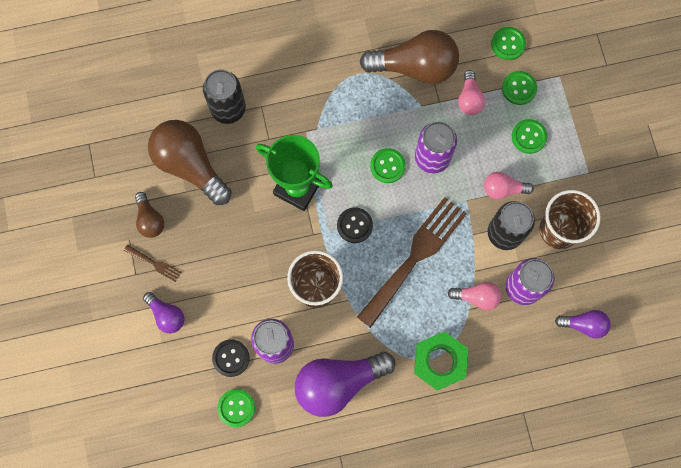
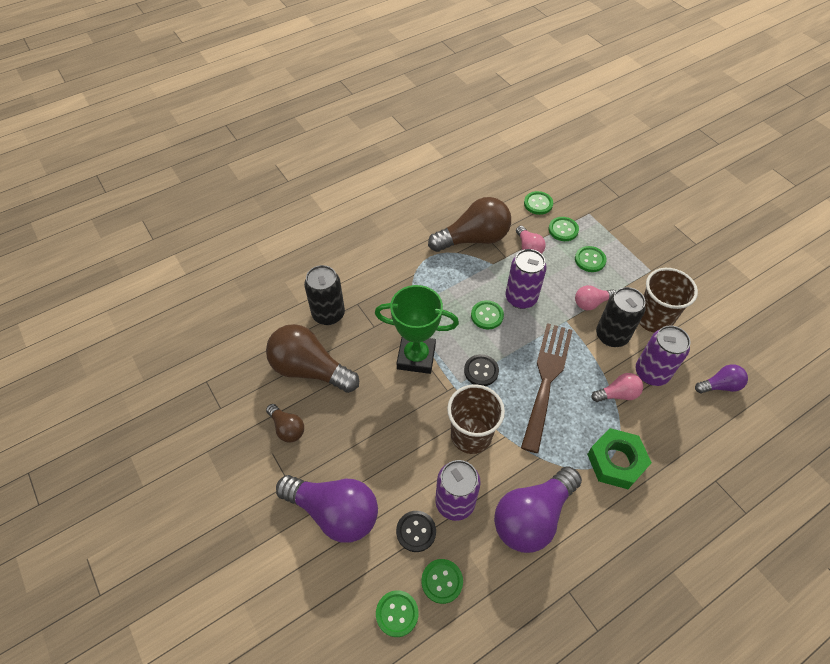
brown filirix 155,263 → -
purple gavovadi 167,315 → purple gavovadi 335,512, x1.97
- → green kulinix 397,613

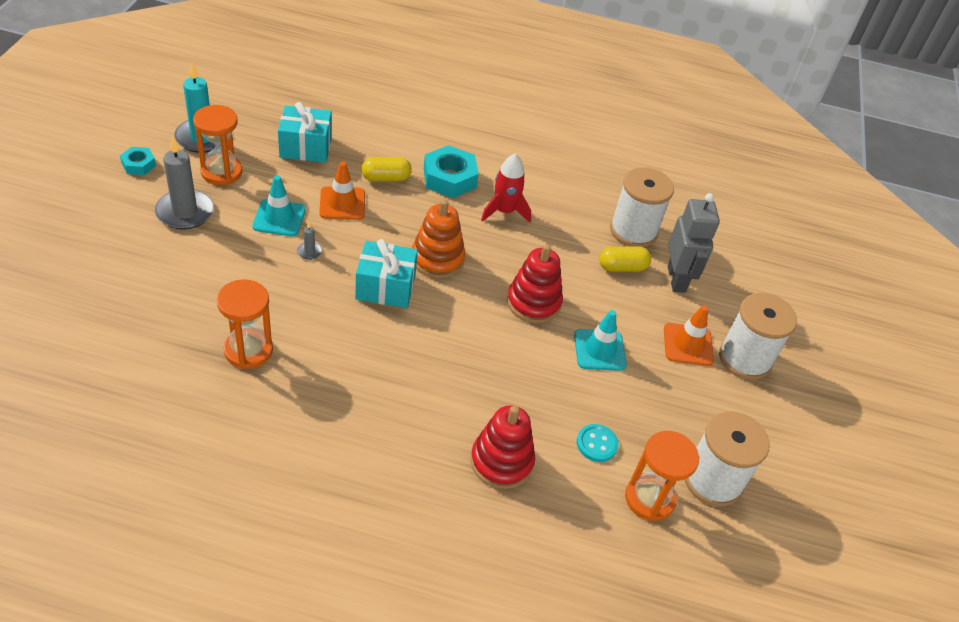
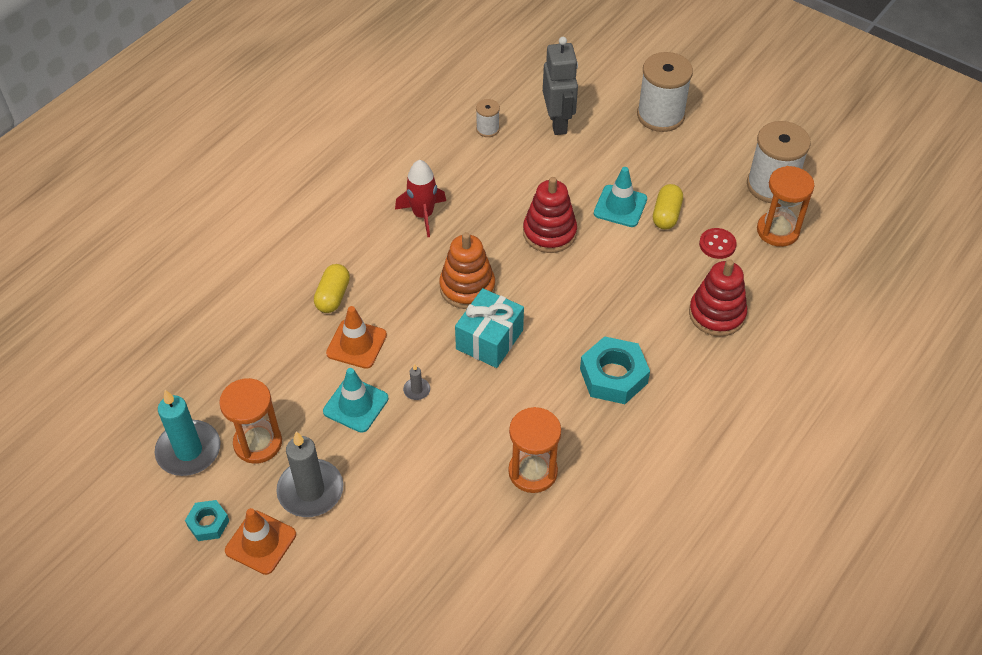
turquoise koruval 305,147 → -
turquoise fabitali 449,178 → turquoise fabitali 613,376, relocated
turquoise kulinix 597,444 → red kulinix 717,244
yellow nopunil 622,267 → yellow nopunil 666,215, relocated
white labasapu 633,231 → white labasapu 487,129, x0.48
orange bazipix 688,345 → orange bazipix 260,542, relocated
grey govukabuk 677,279 → grey govukabuk 558,123, 60 degrees clockwise

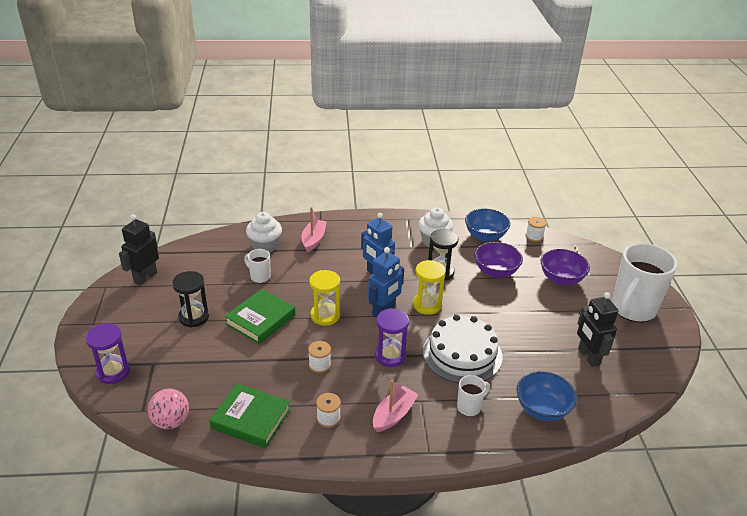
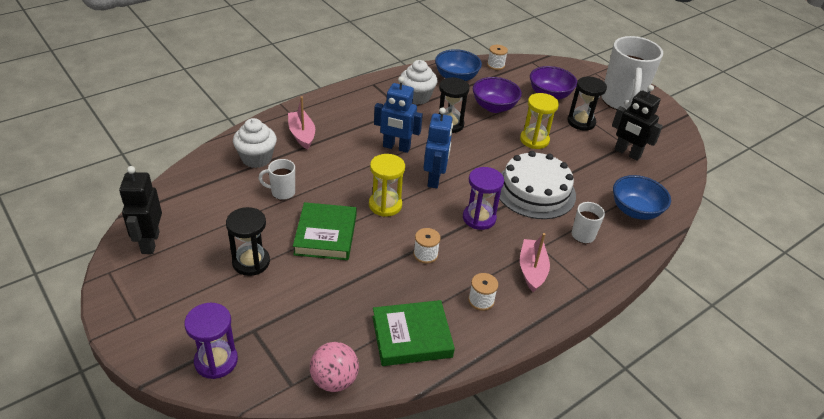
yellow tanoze 427,305 → yellow tanoze 534,140, relocated
- → black tanoze 581,122

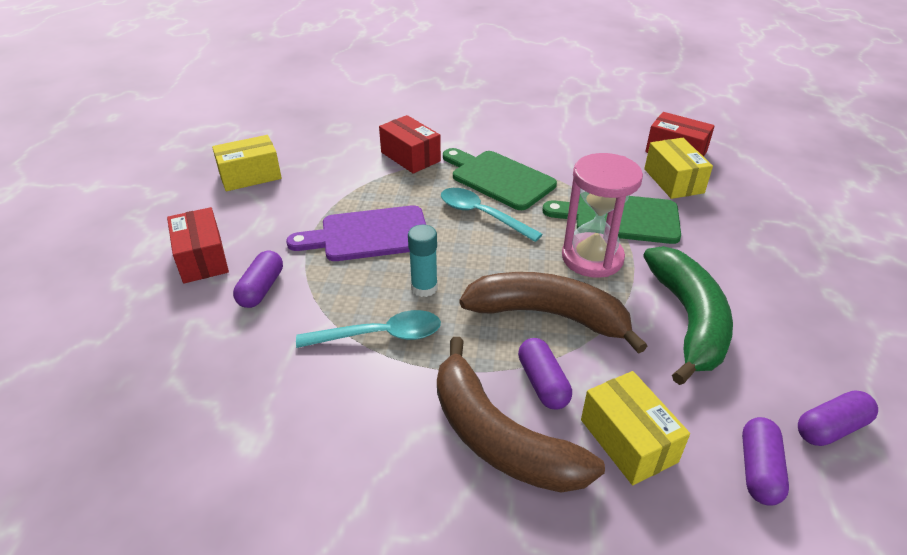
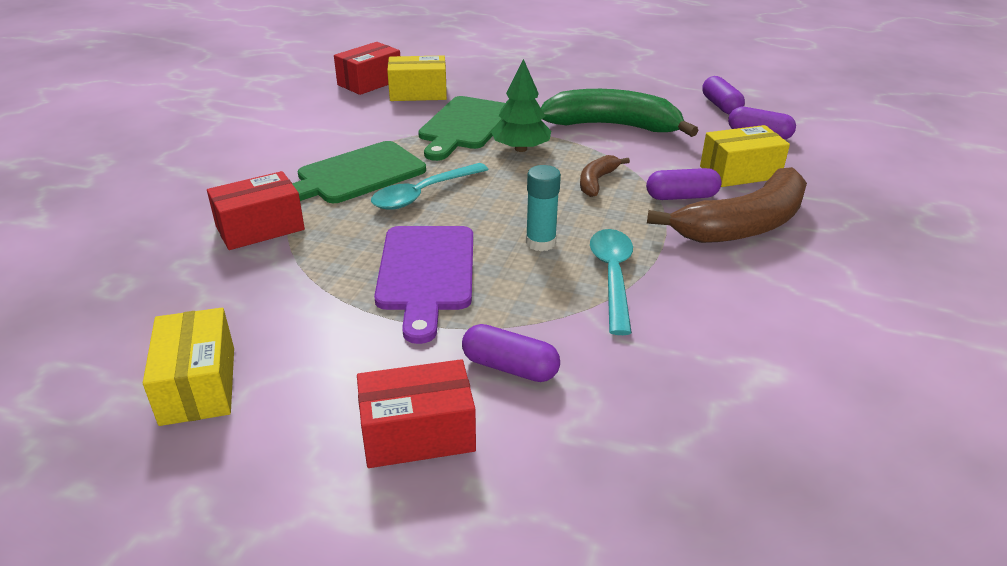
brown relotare 548,315 → brown relotare 596,181, x0.48
pink tanoze 592,258 → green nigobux 521,149

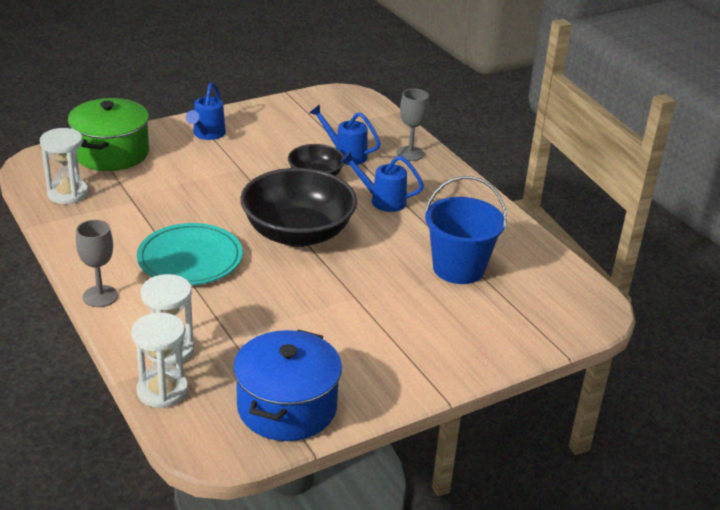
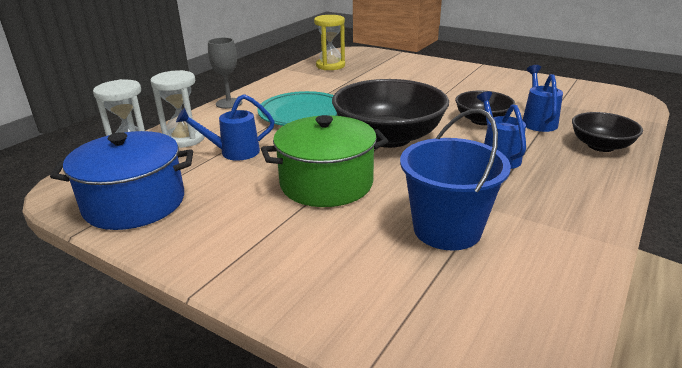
white tanoze 67,193 → yellow tanoze 330,66
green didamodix 111,153 → green didamodix 326,183, relocated
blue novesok 207,134 → blue novesok 233,152, relocated
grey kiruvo 410,153 → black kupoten 601,146

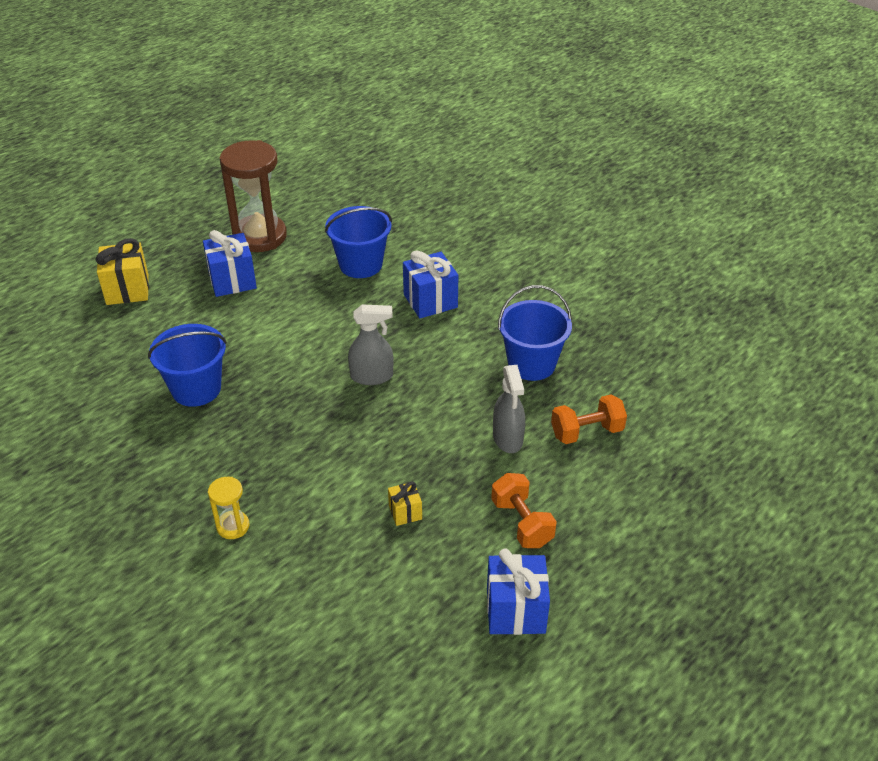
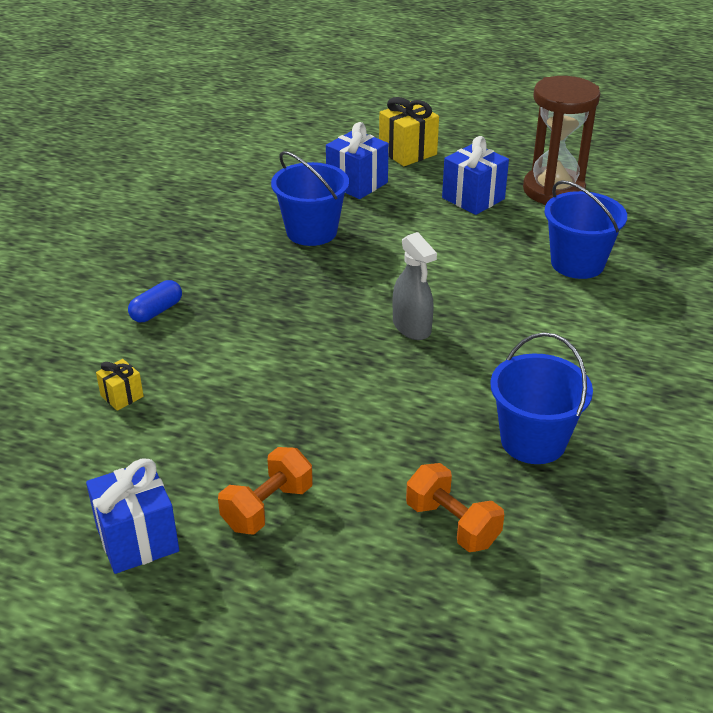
yellow tanoze 233,526 → blue nopunil 156,311
yellow koruval 405,512 → yellow koruval 122,396, relocated
blue koruval 430,301 → blue koruval 357,183, relocated
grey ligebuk 508,438 → -

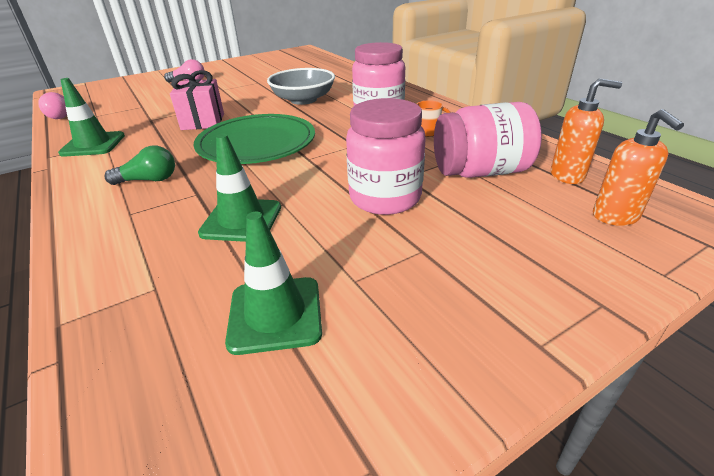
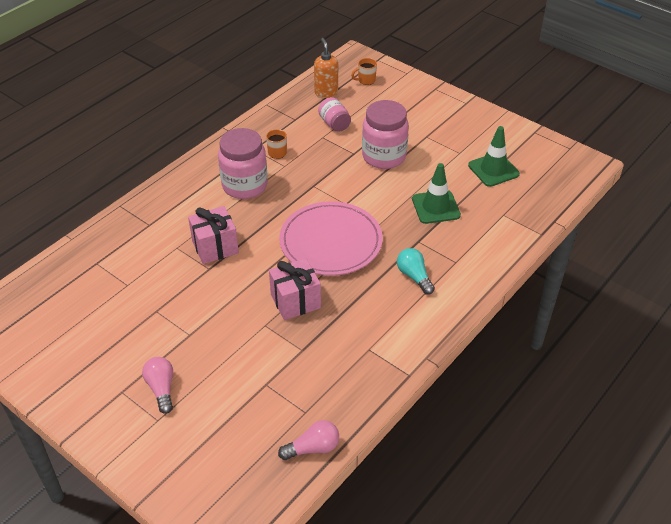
green bazipix 93,144 → -
green gavovadi 149,180 → turquoise gavovadi 414,276
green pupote 257,143 → pink pupote 331,242
grey kupoten 303,100 → pink koruval 215,247
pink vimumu 480,172 → pink vimumu 334,124, x0.56
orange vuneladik 615,217 → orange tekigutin 366,80

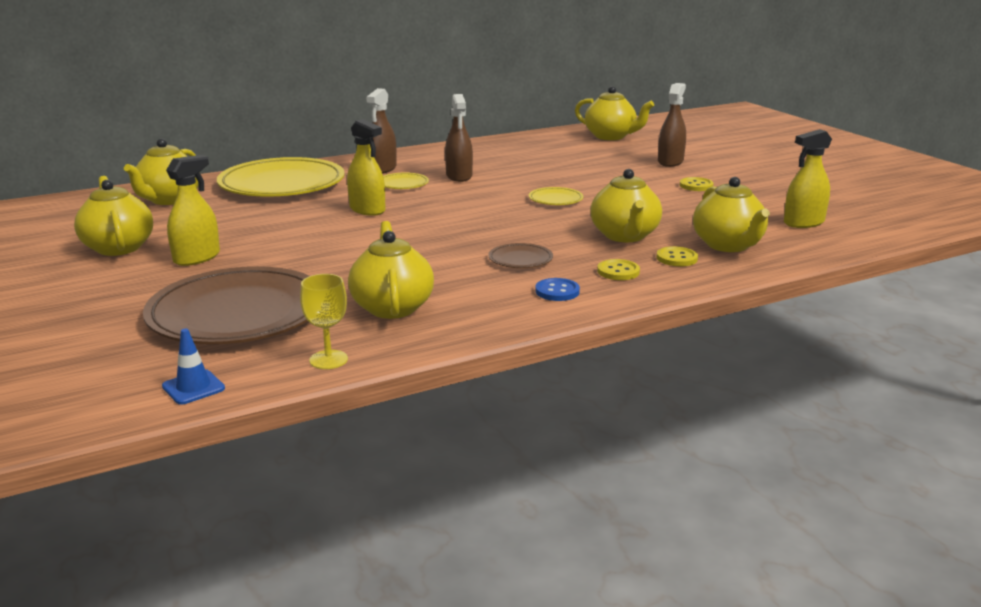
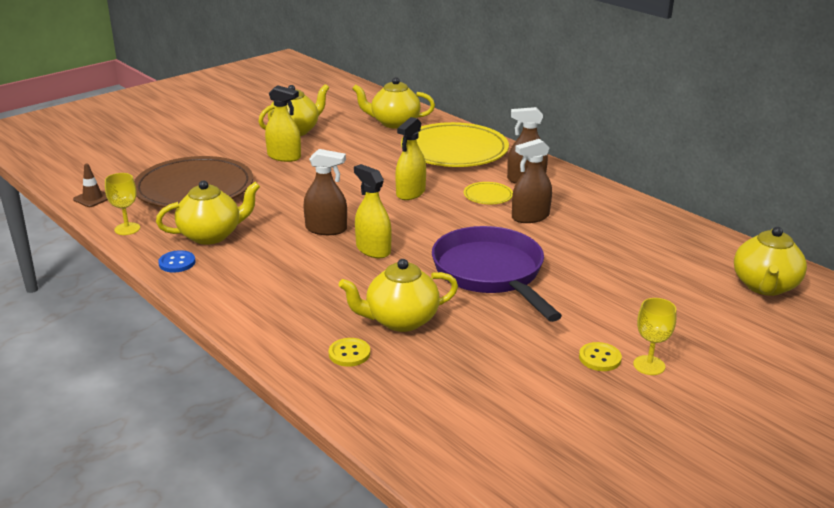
blue bazipix 193,387 → brown bazipix 92,198
brown pupote 520,259 → -
yellow pupote 555,199 → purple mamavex 491,273
blue kulinix 557,291 → blue kulinix 177,263, relocated
yellow kulinix 618,271 → -
brown ligebuk 670,162 → brown ligebuk 326,229, relocated
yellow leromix 728,245 → -
yellow ligebuk 804,222 → yellow ligebuk 373,249, relocated
- → yellow kiruvo 649,365

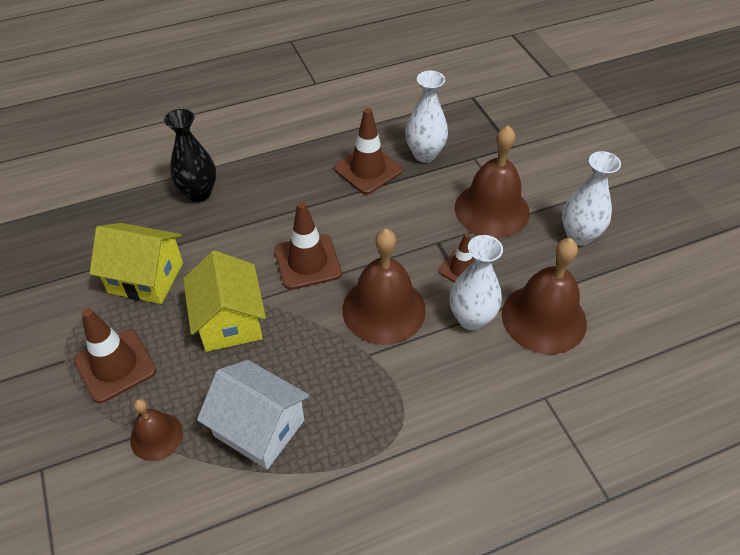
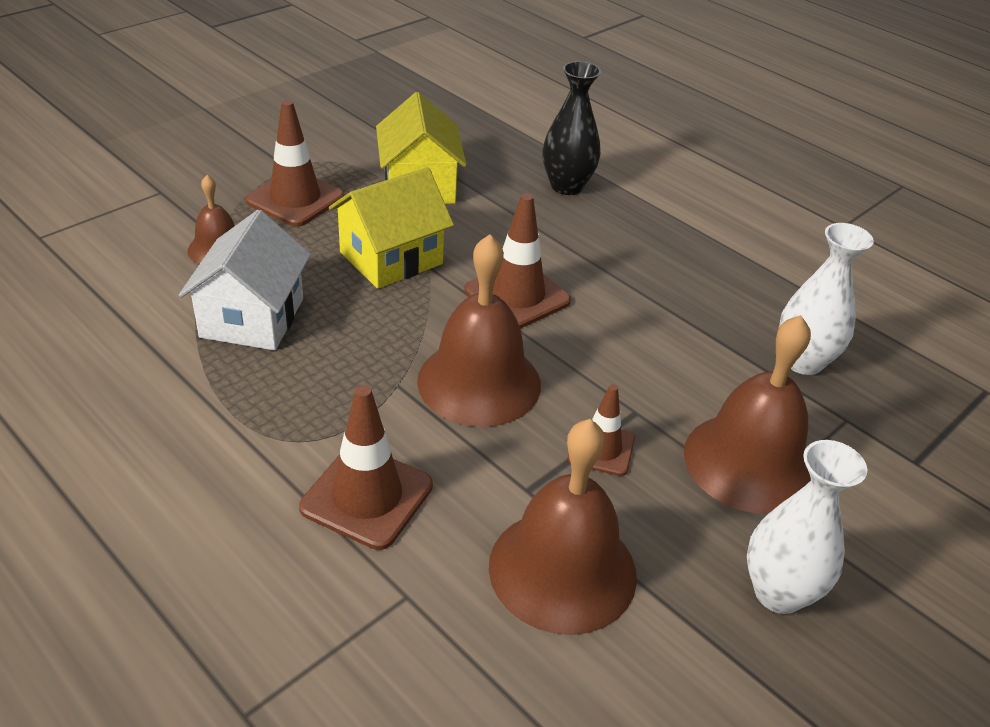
brown bazipix 368,170 → brown bazipix 367,496, relocated
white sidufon 471,319 → -

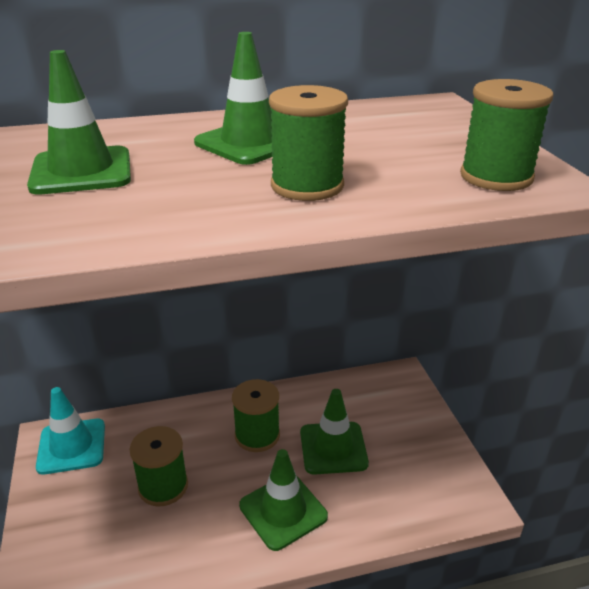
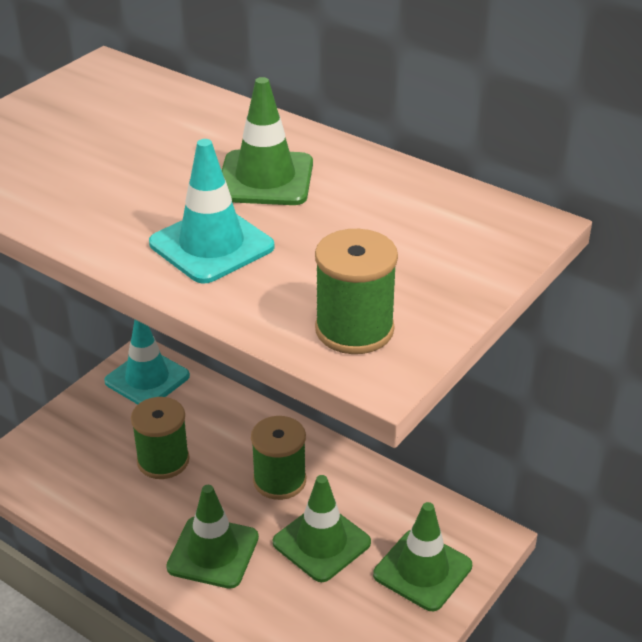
green bazipix 81,171 → green bazipix 422,570, relocated
green labasapu 307,186 → turquoise bazipix 211,245

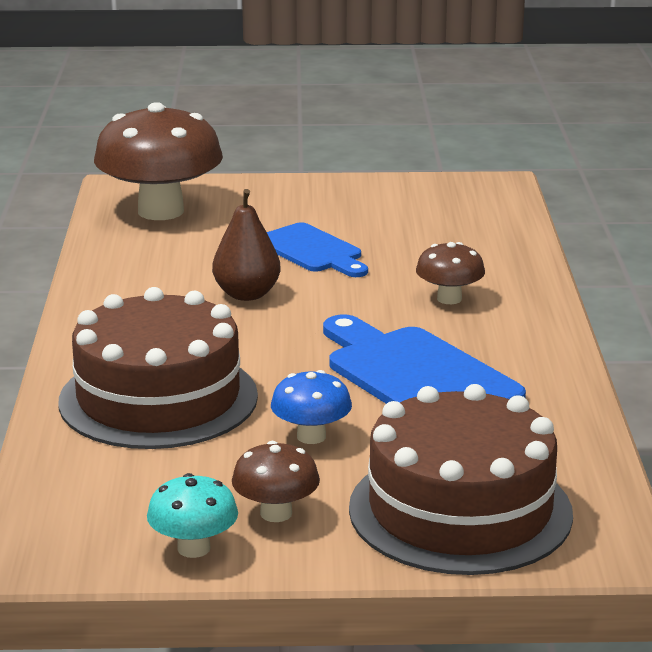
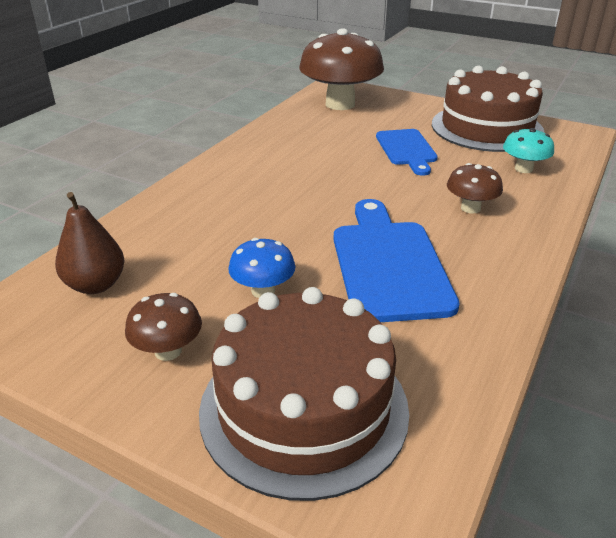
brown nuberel 158,398 → brown nuberel 486,128, relocated
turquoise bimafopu 194,548 → turquoise bimafopu 523,169, relocated
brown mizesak 246,294 → brown mizesak 96,285, relocated

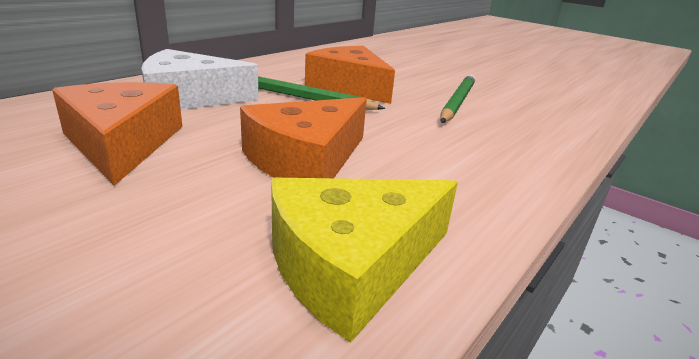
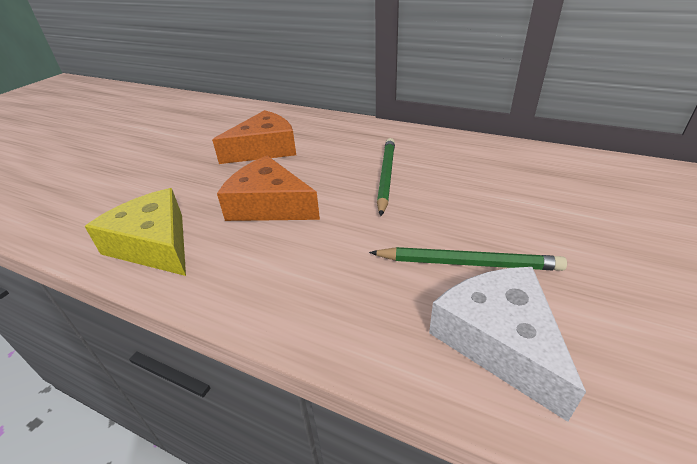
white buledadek 189,98 → white buledadek 499,340, relocated
orange buledadek 349,86 → -

